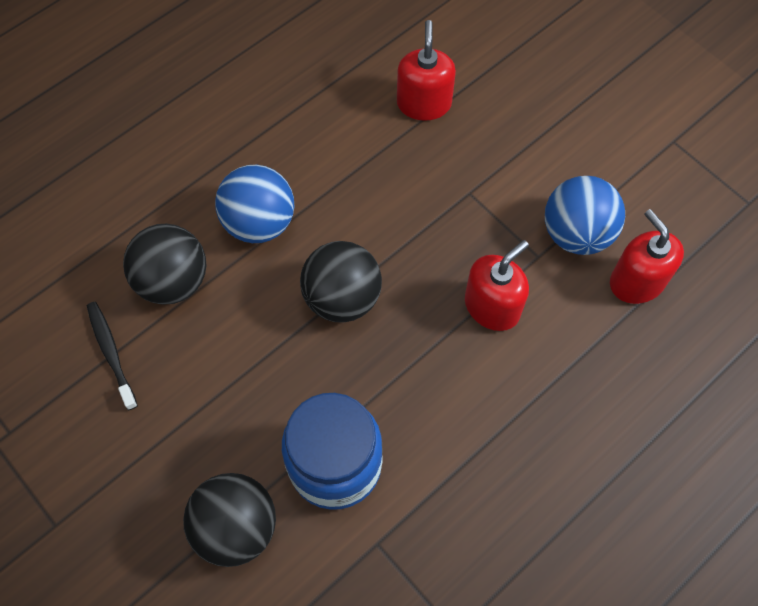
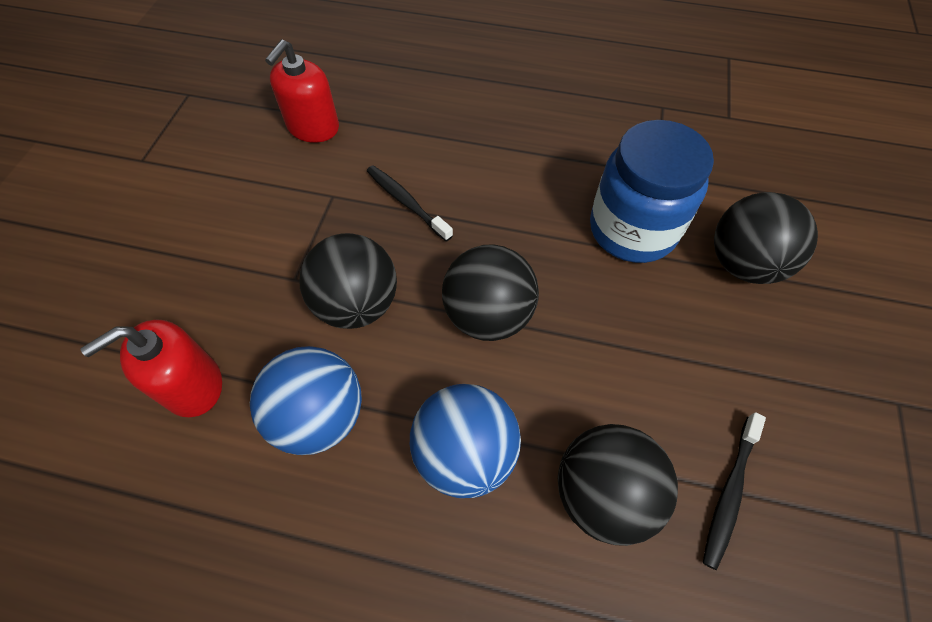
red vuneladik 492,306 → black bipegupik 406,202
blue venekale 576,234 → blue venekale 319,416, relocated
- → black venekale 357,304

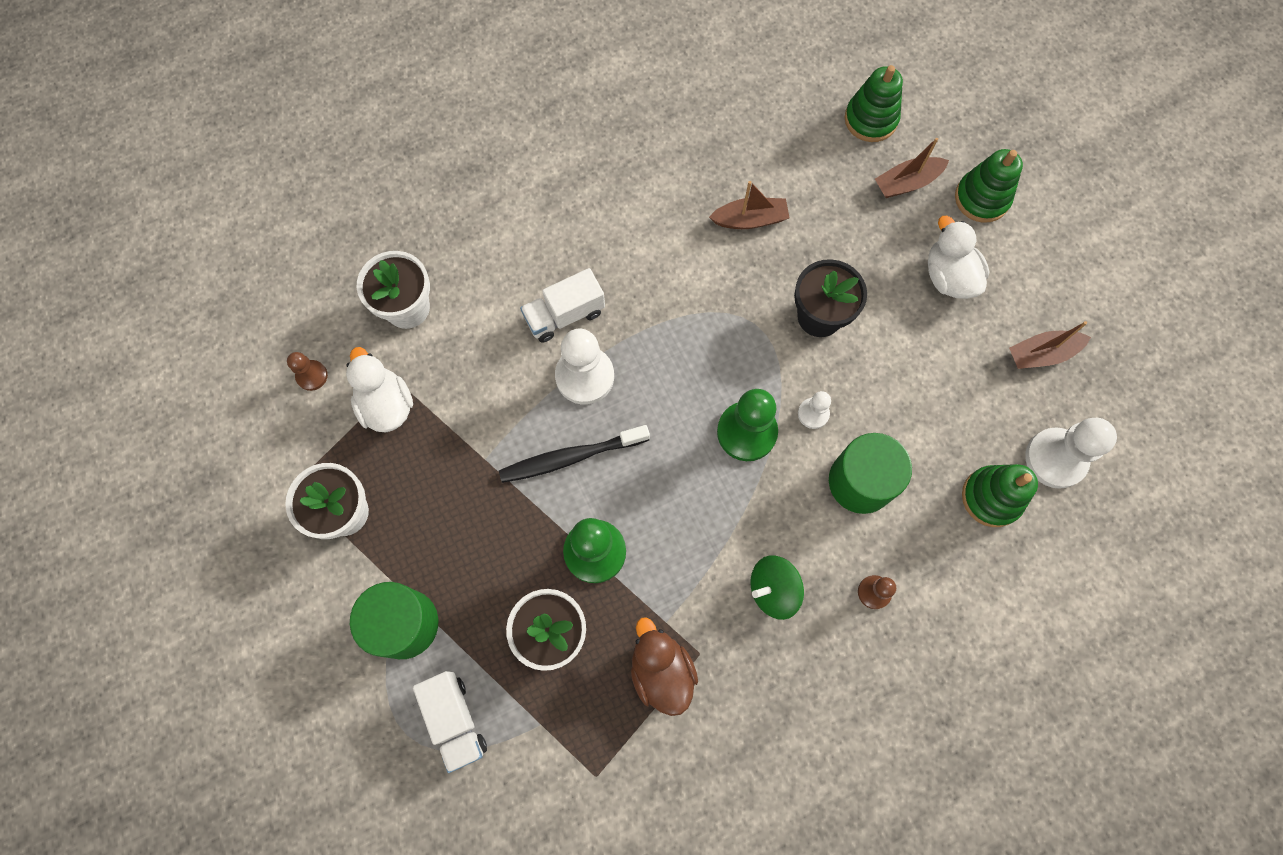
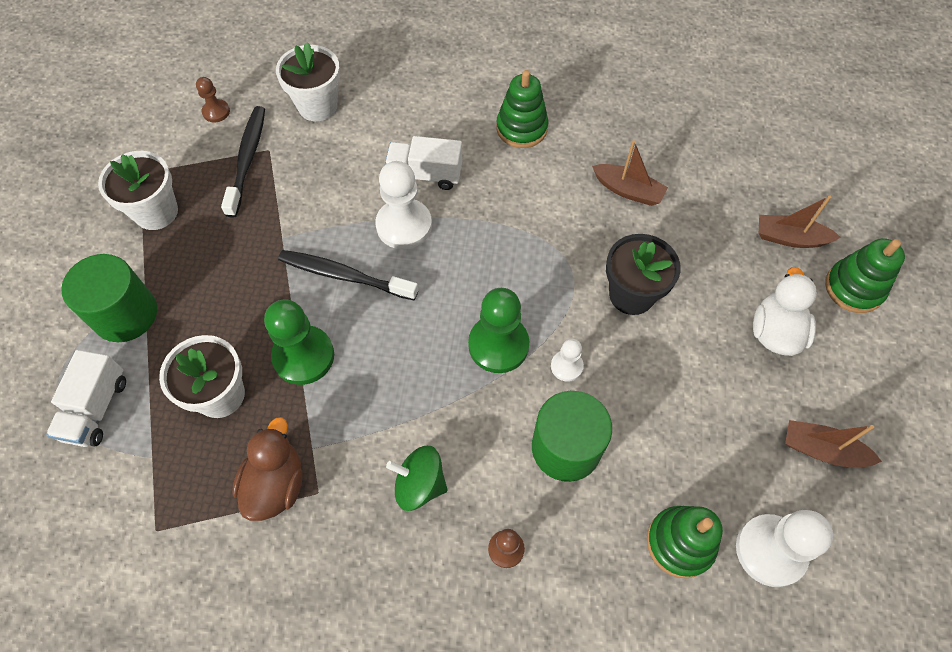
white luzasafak 386,405 → black bipegupik 247,159
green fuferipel 870,119 → green fuferipel 521,128, relocated

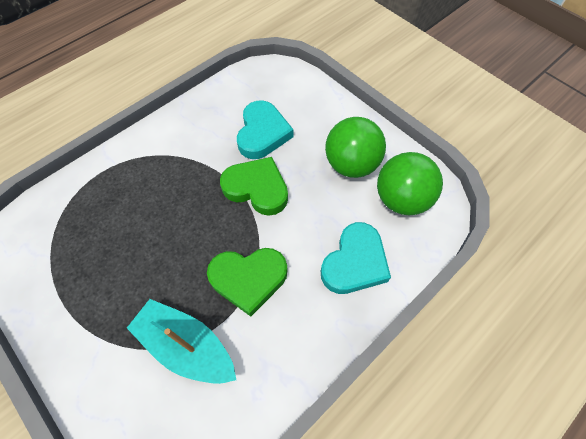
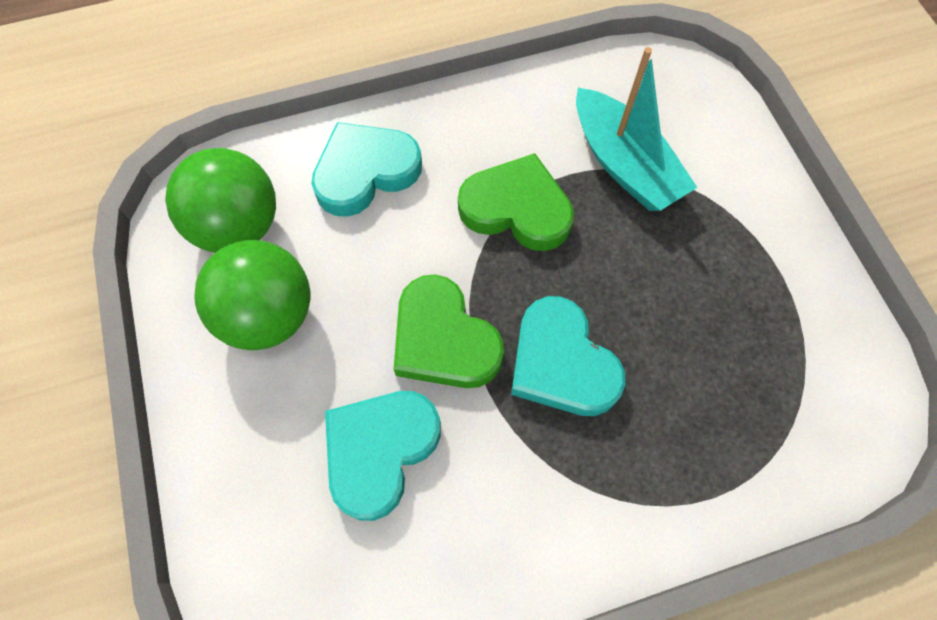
- → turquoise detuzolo 561,363

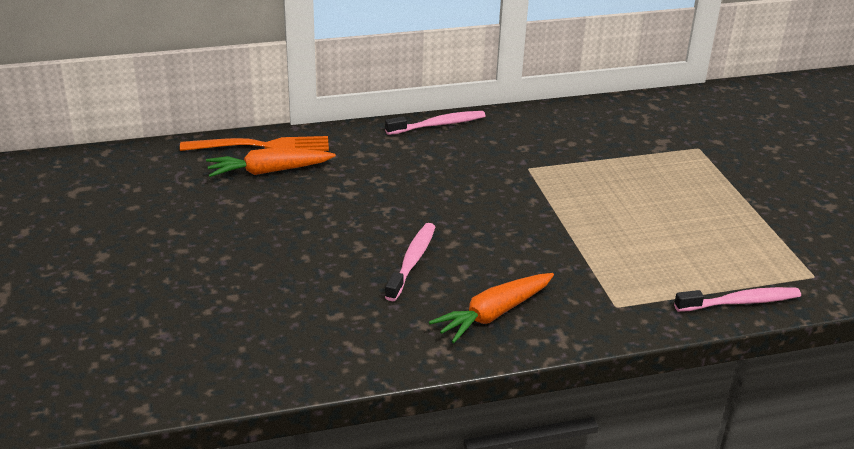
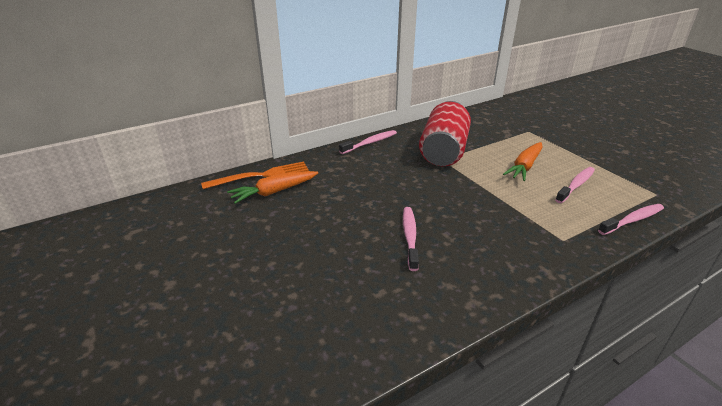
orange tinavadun 493,314 → orange tinavadun 525,167, relocated
- → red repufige 444,151
- → pink bipegupik 576,185

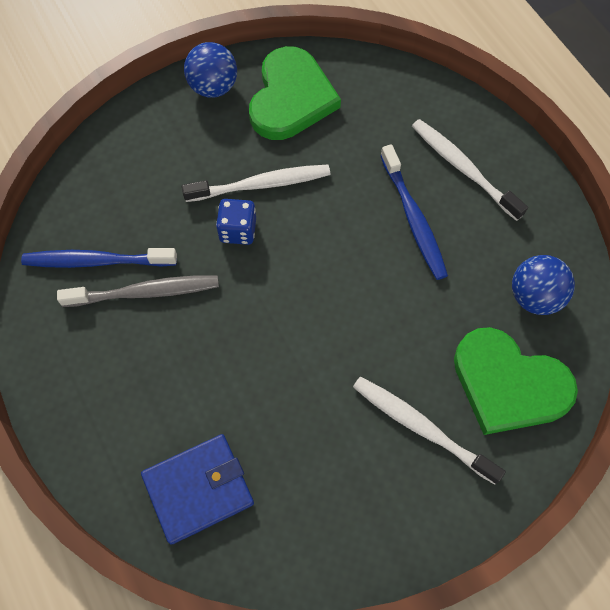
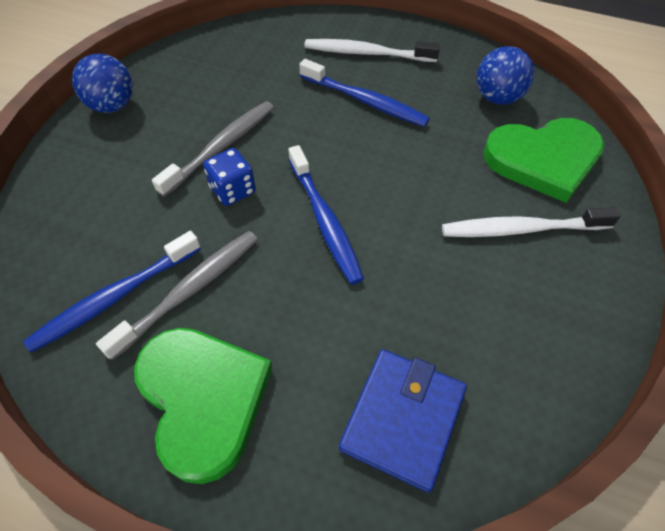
white bipegupik 261,184 → grey bipegupik 221,147
green detuzolo 291,98 → green detuzolo 203,399, relocated
- → blue bipegupik 325,220

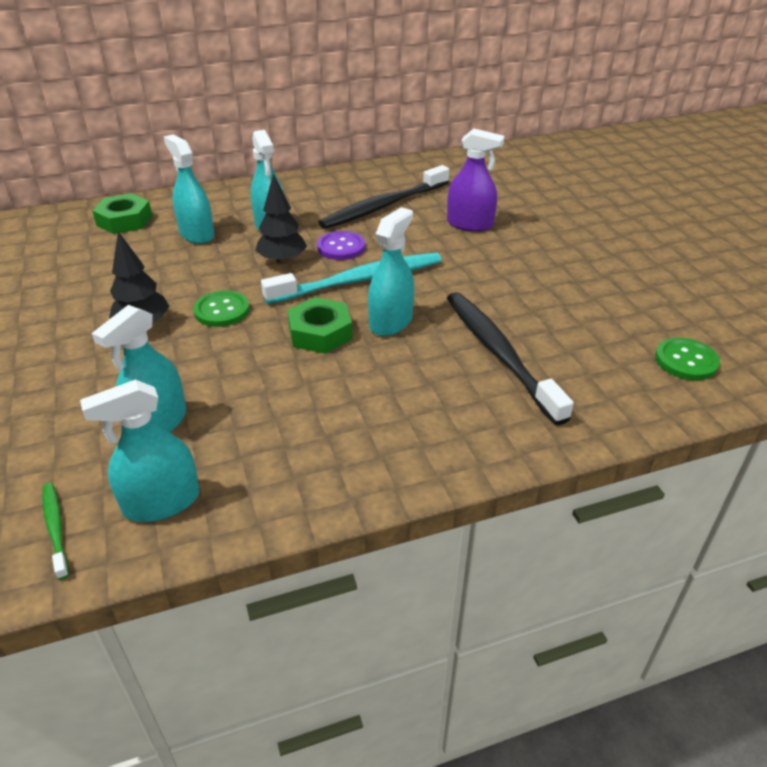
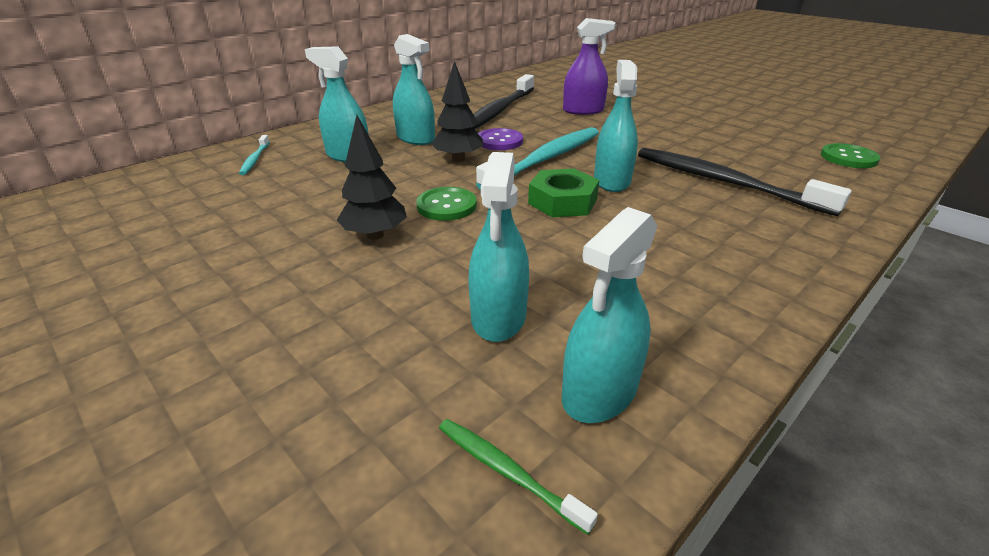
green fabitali 124,220 → turquoise bipegupik 255,159

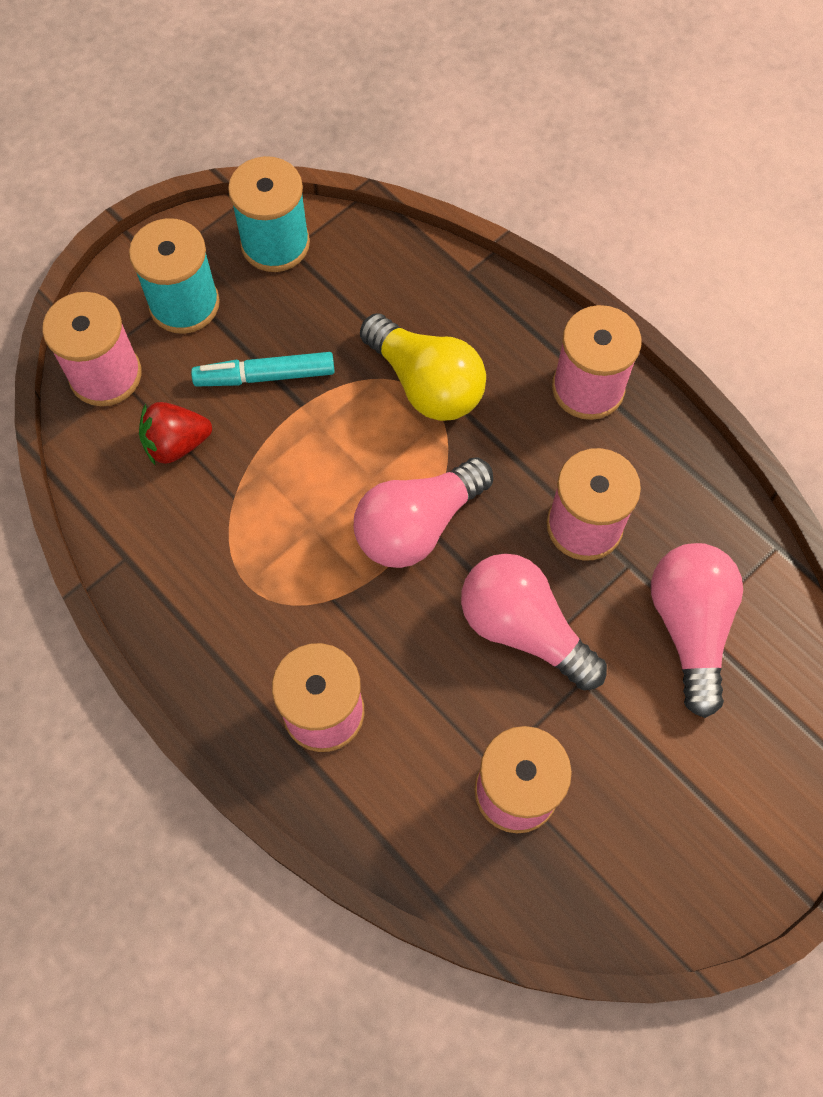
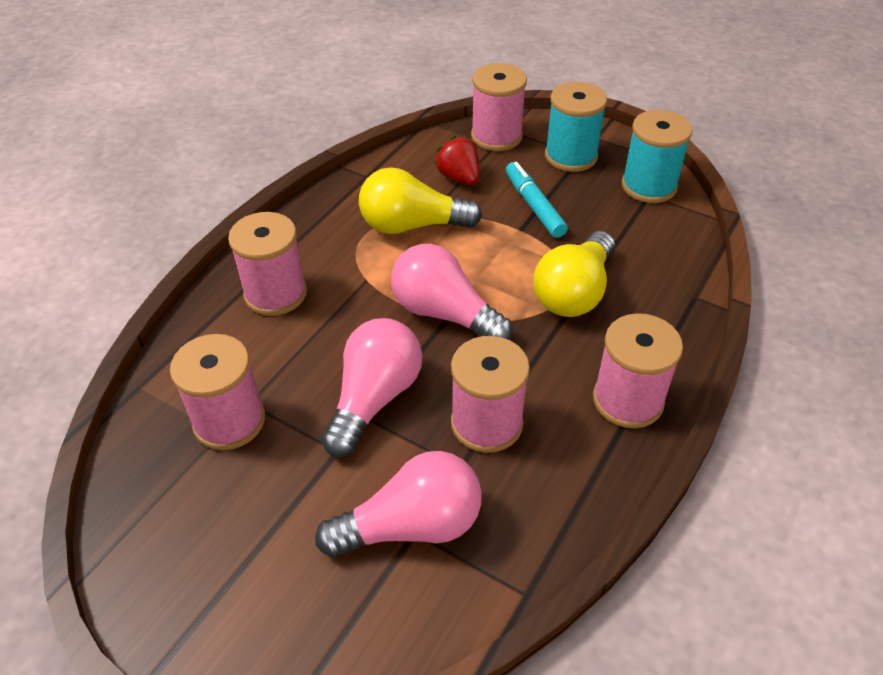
- → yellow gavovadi 412,225

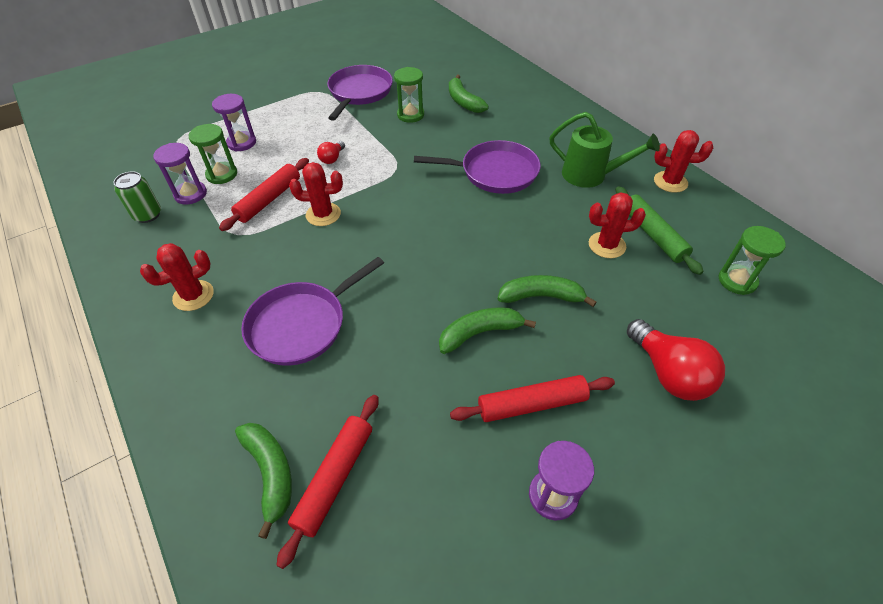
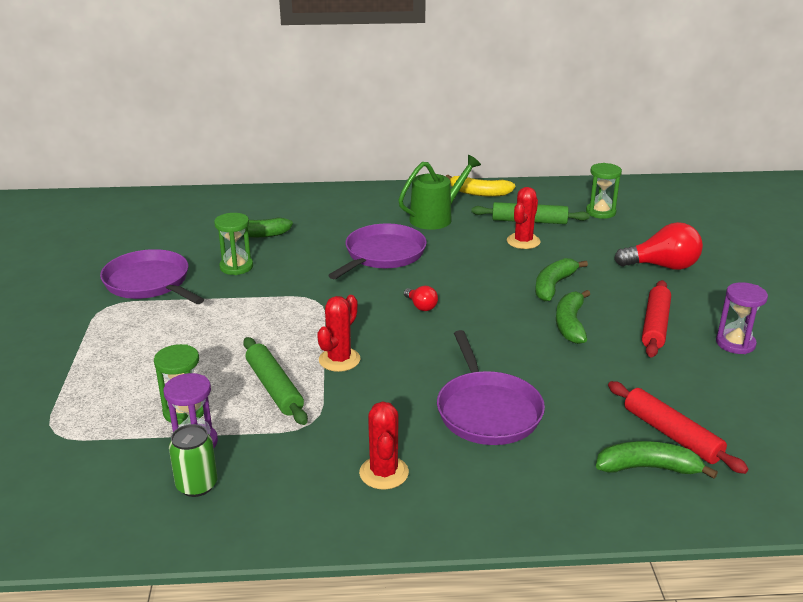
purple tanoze 241,143 → -
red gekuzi 269,199 → green gekuzi 274,388
red gavovadi 332,158 → red gavovadi 421,306, relocated
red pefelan 670,182 → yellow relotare 479,193

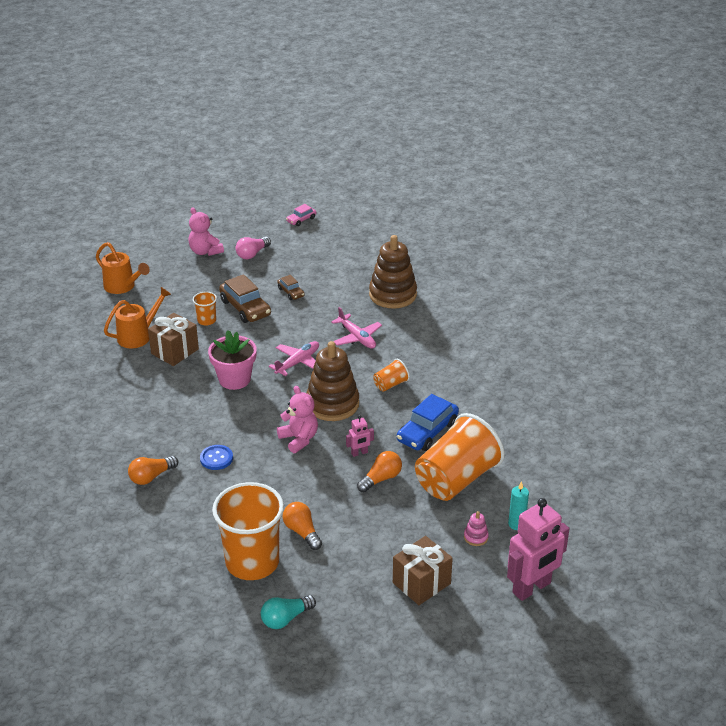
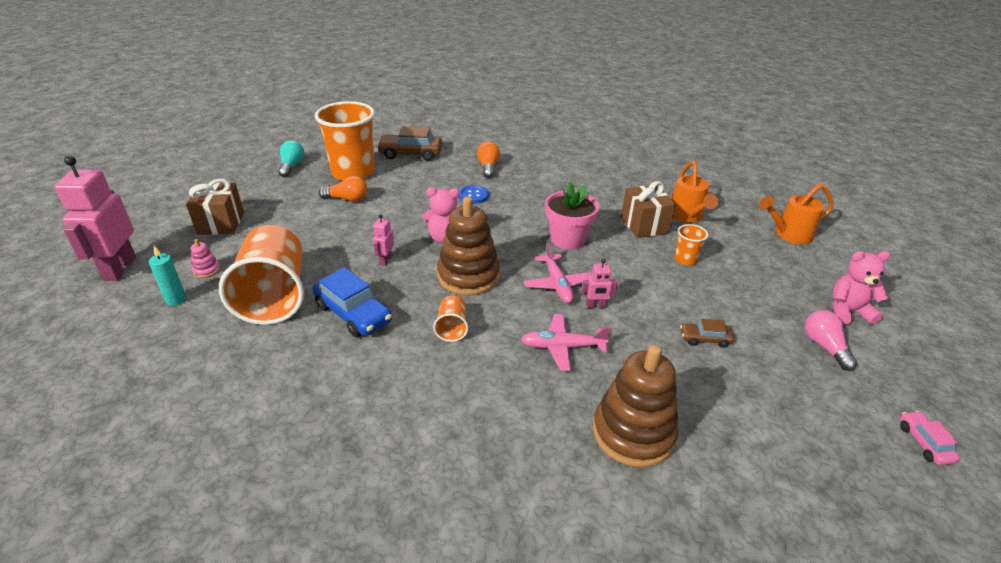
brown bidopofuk 245,308 → brown bidopofuk 410,154, relocated
orange gavovadi 381,479 → -
blue bidopofuk 427,432 → blue bidopofuk 353,313, 150 degrees clockwise
- → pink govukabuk 596,306

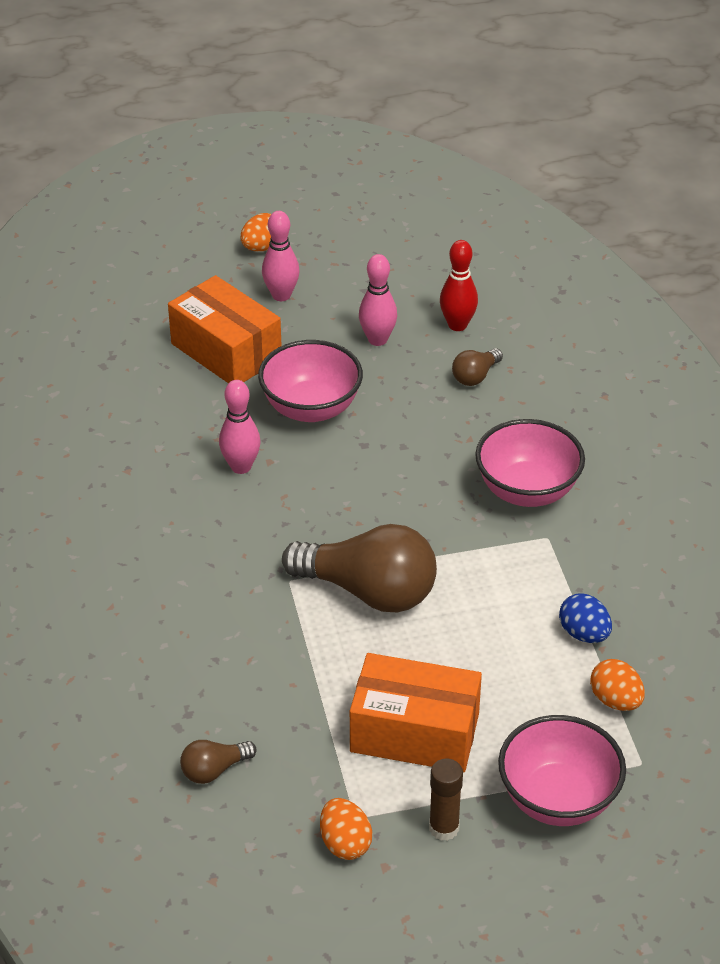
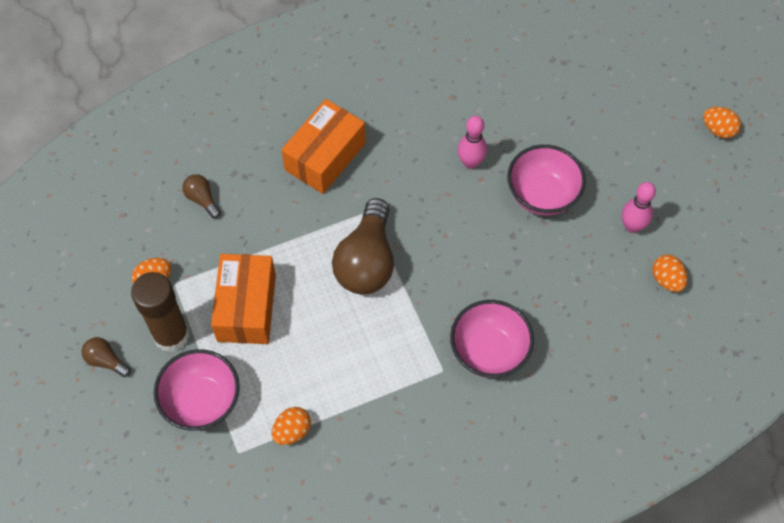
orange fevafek 226,351 → orange fevafek 325,156, relocated
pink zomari 281,295 → -
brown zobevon 444,828 → brown zobevon 171,335, x1.85
red zomari 457,325 → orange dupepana 667,280
brown gavovadi 475,376 → brown gavovadi 106,361, relocated
blue dupepana 584,634 → -

